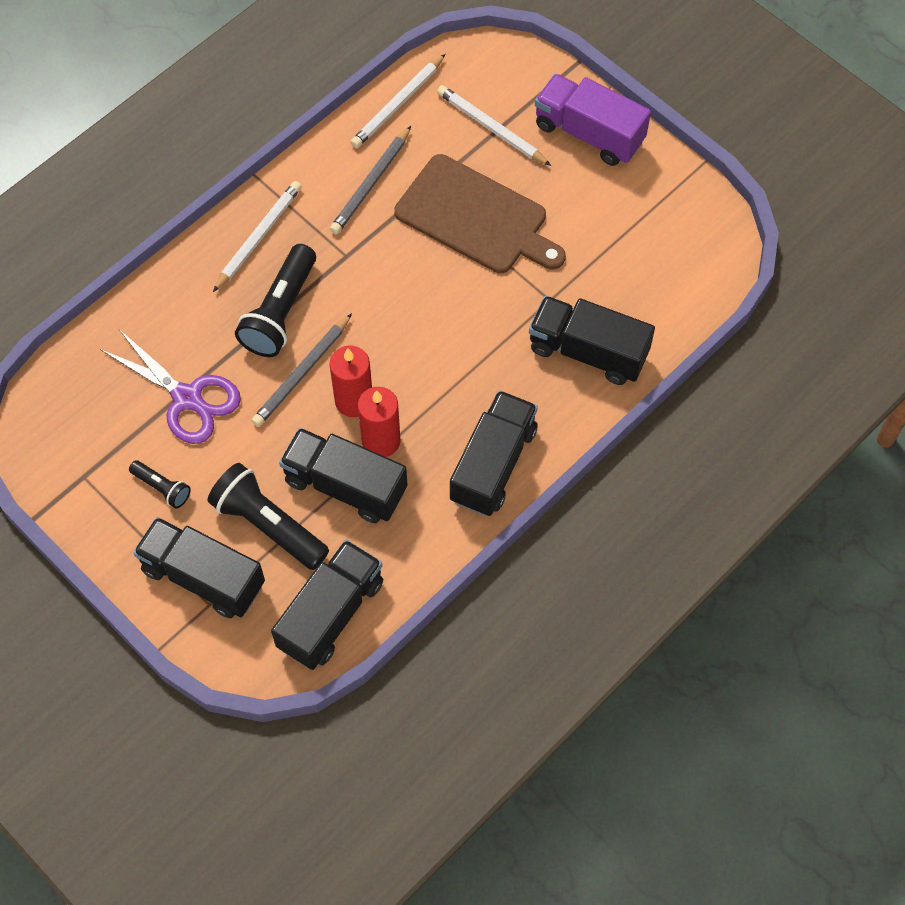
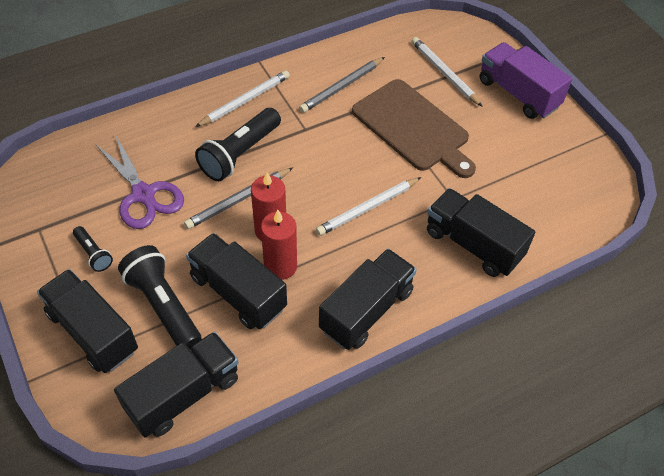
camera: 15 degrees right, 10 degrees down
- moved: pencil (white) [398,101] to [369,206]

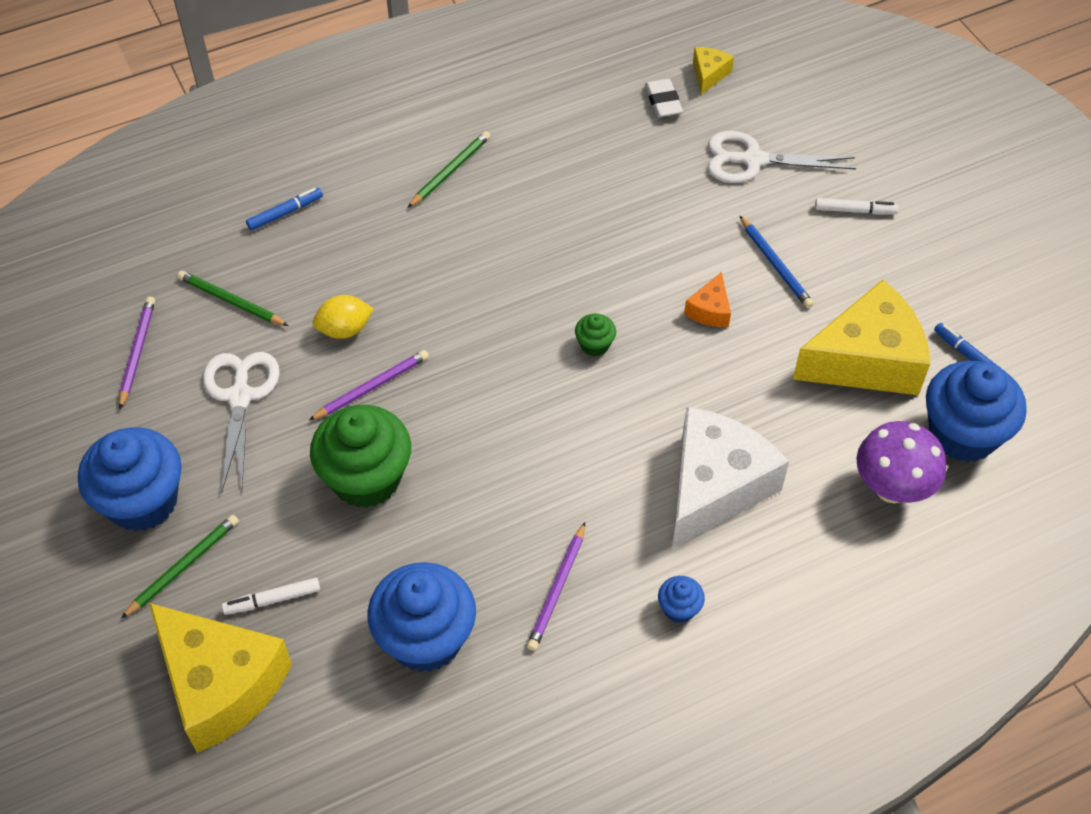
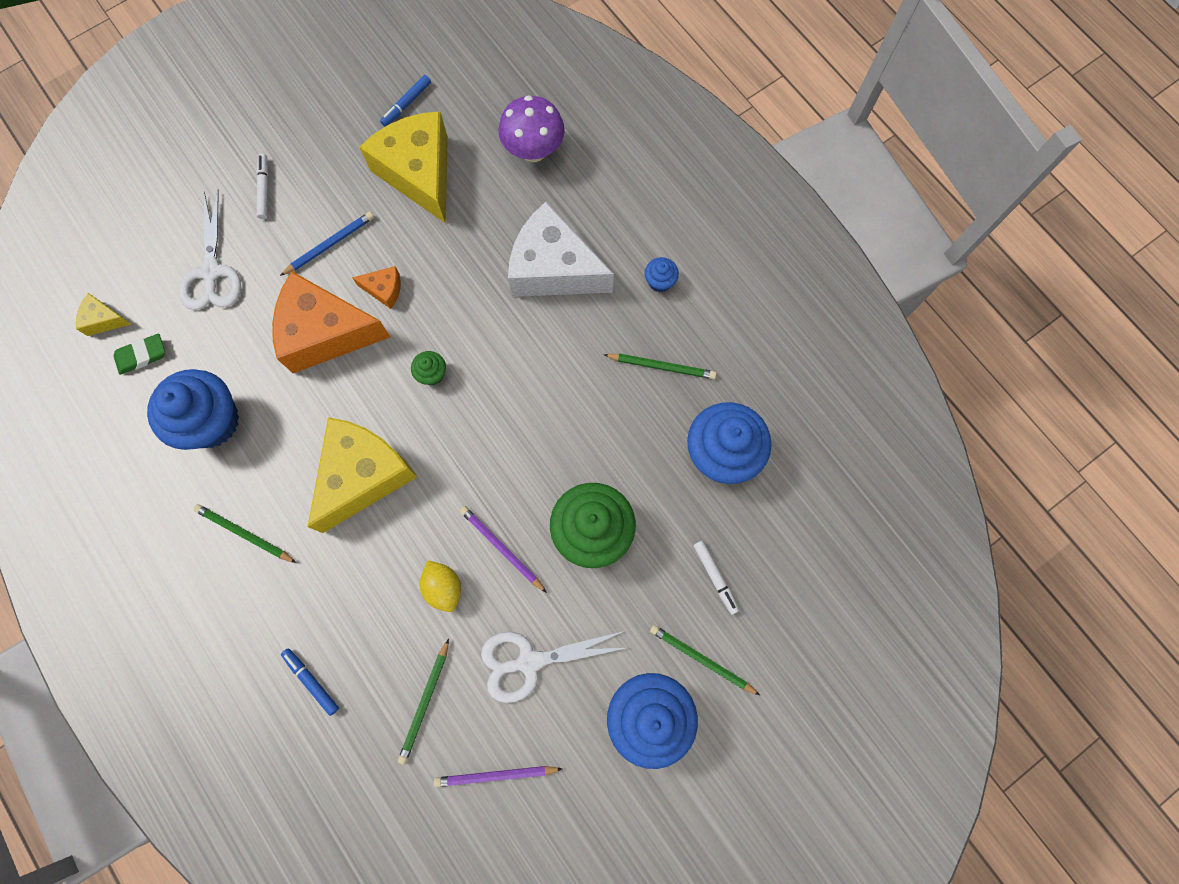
camera: 100 degrees left, 20 degrees up
- recoloured: eraser (white) [664,98] to eraser (green) [139,354]
- moved: cupcake (blue) [976,411] to [193,409]
- added: cheese (orange) [331,322]
- moved: cheese (yellow) [220,678] to [362,475]
- recoloured: pencil (purple) [556,586] to pencil (green) [659,366]

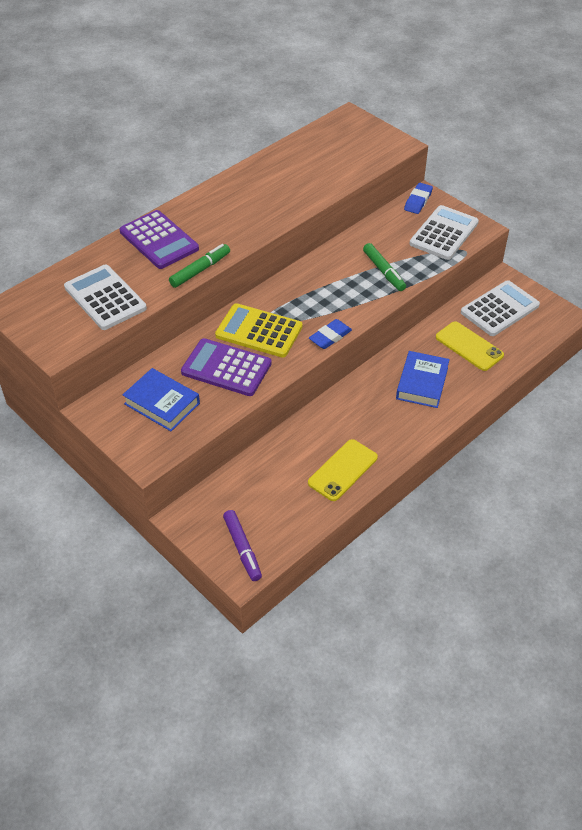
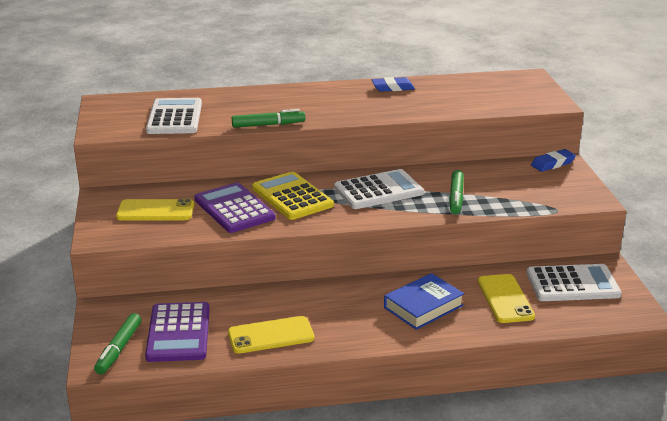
camera: 35 degrees right, 20 degrees down
- recoloured: marker (purple) [242,545] to marker (green) [117,343]
- replaced: book (blue) [161,399] to phone (yellow) [155,210]
- moved: calculator (purple) [159,239] to [177,332]
- moved: calculator (white) [444,232] to [379,189]
- moved: eraser (blue) [330,334] to [393,84]

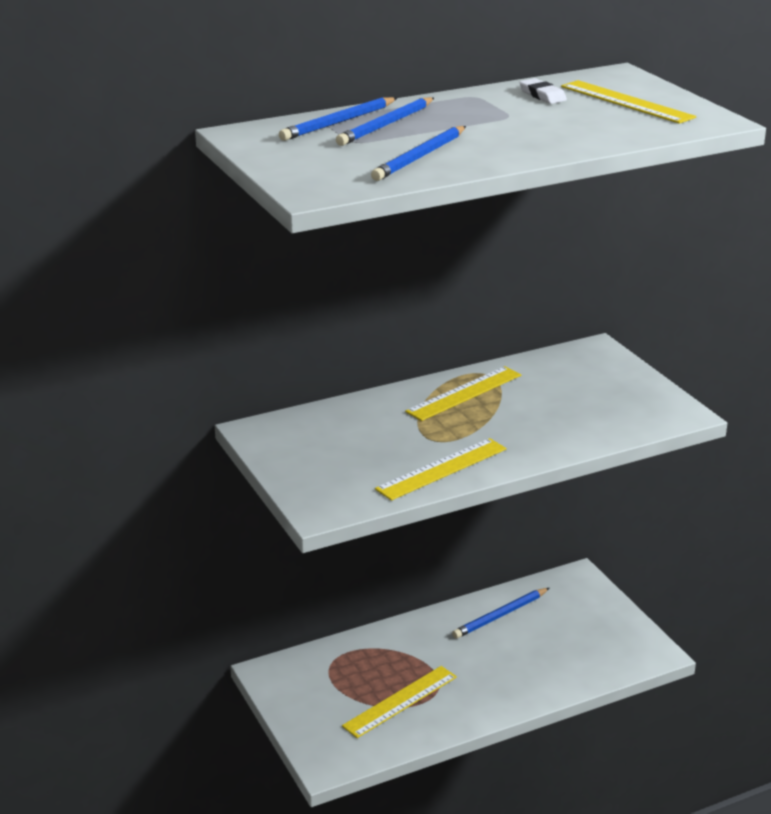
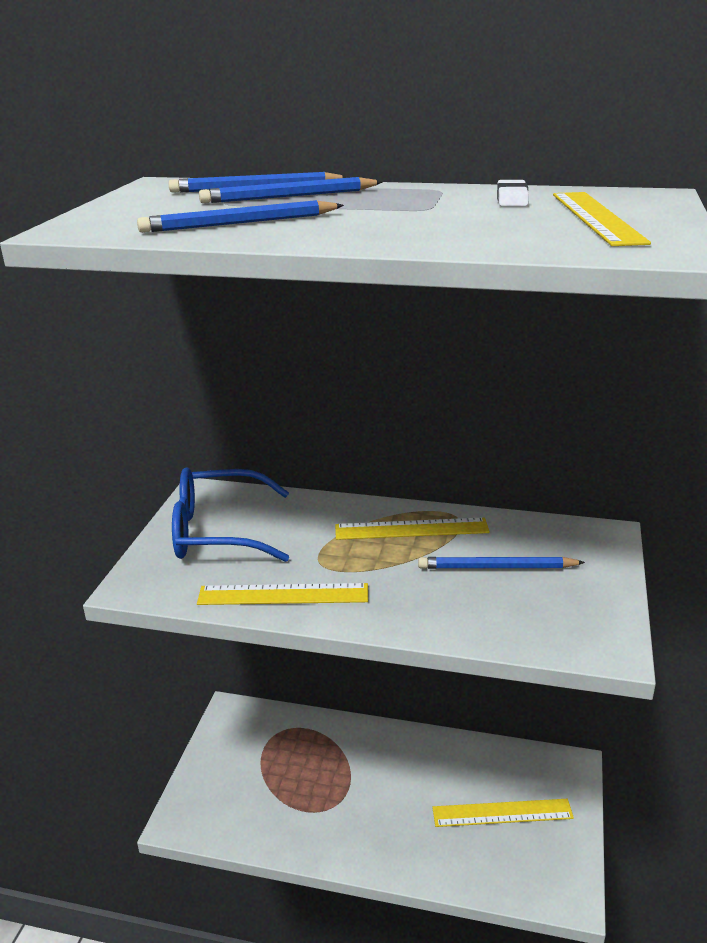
camera: 40 degrees right, 0 degrees up
- added: glasses (blue) [230,514]
- moved: pencil (blue) [500,613] to [501,563]
- moved: ruler (yellow) [399,702] to [503,813]

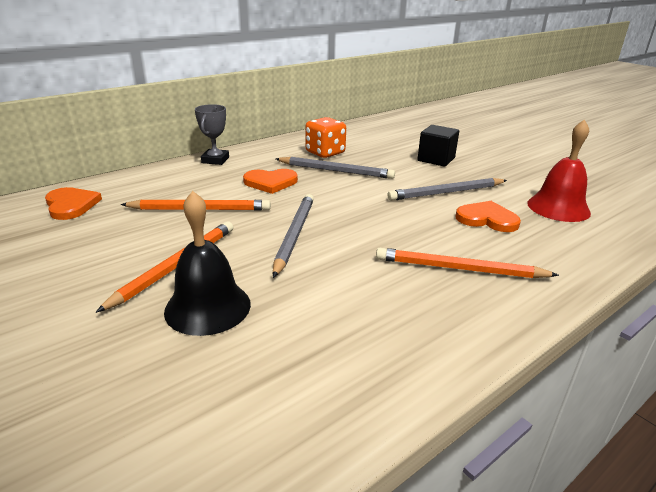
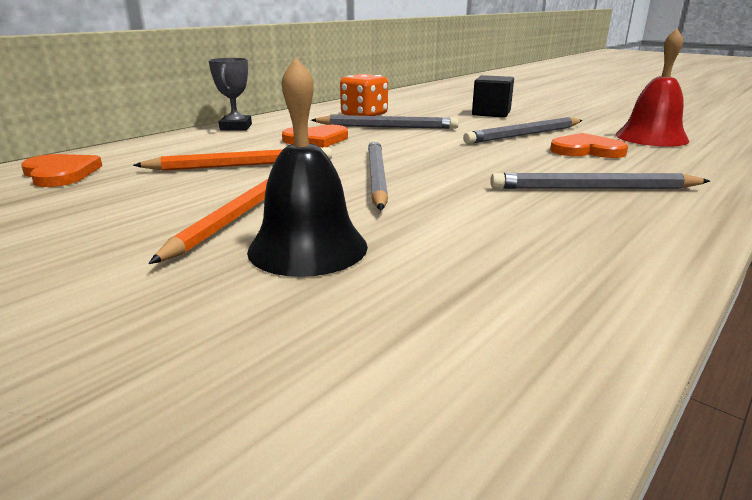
camera: 10 degrees left, 5 degrees down
- recoloured: pencil (orange) [467,263] to pencil (grey) [600,181]

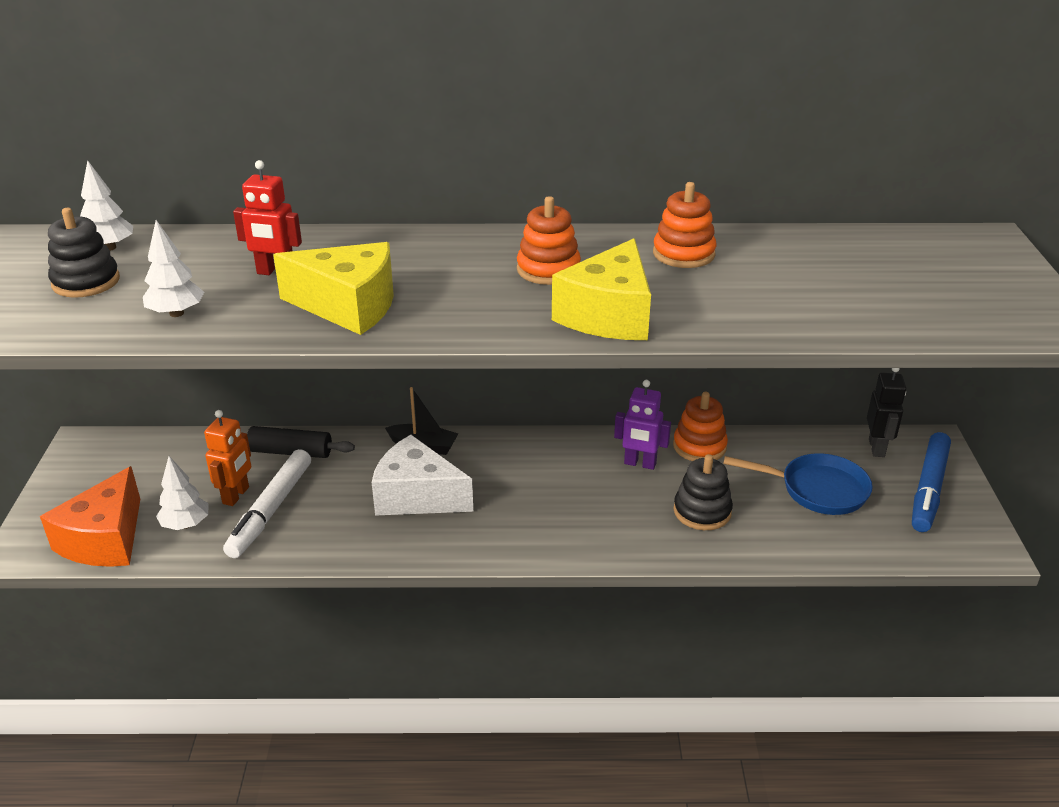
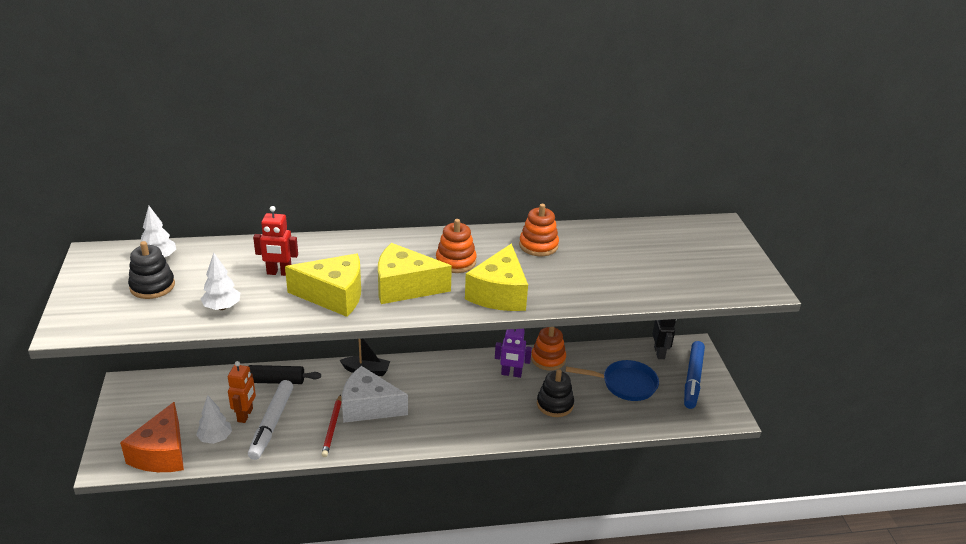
camera: 10 degrees left, 0 degrees up
- added: pencil (red) [331,425]
- added: cheese (yellow) [415,273]

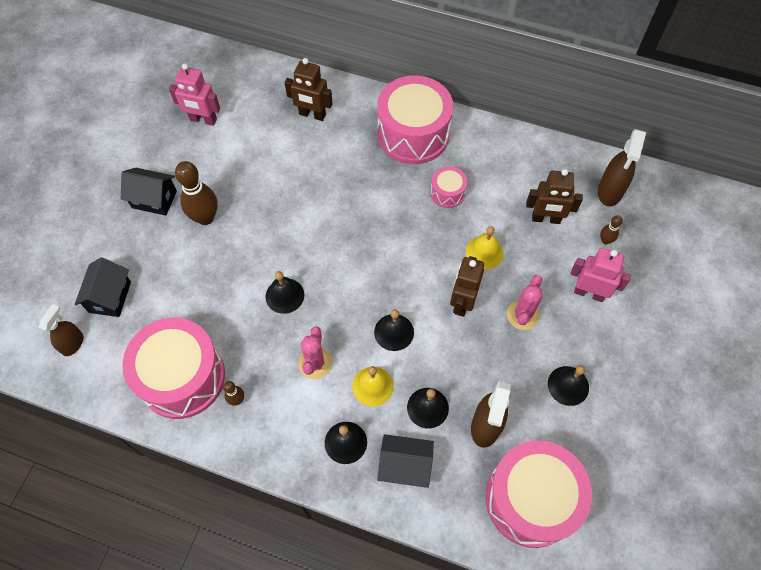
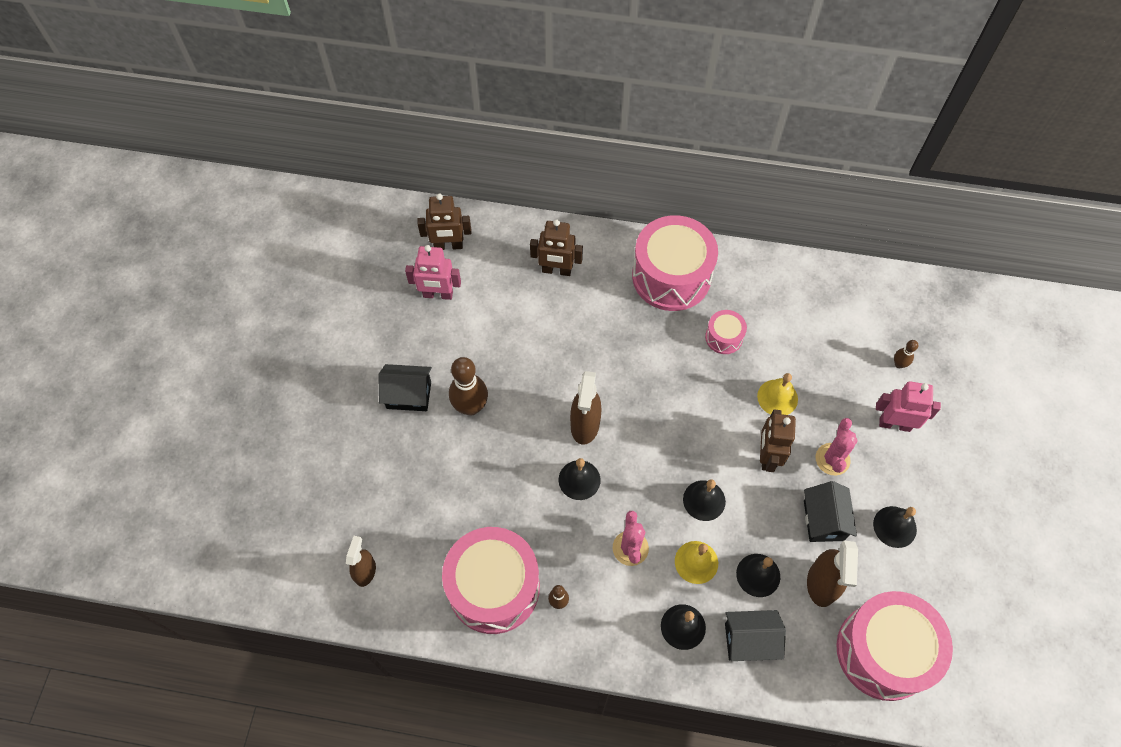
camera: 10 degrees left, 0 degrees up
- moved: robot (brown) [554,196] to [444,221]
- moved: spray bottle (brown) [622,167] to [585,408]
- moved: house (black) [103,287] to [830,511]

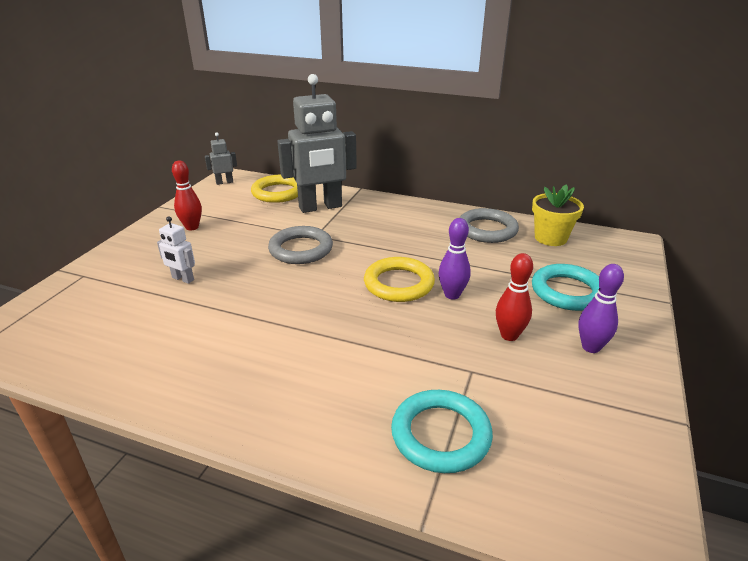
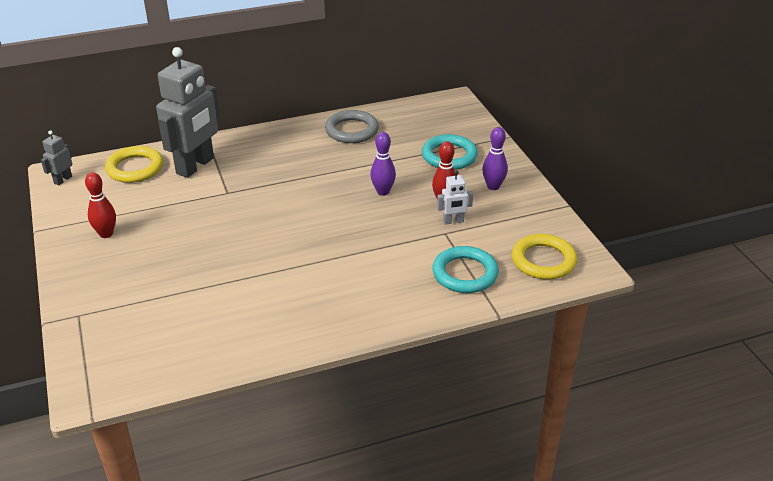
camera: 40 degrees left, 5 degrees up
- moved: robot (white) [176,250] to [455,197]
- moved: ring (yellow) [399,279] to [544,257]
- removed: ring (grey) [300,245]
- removed: flower pot (yellow) [558,215]

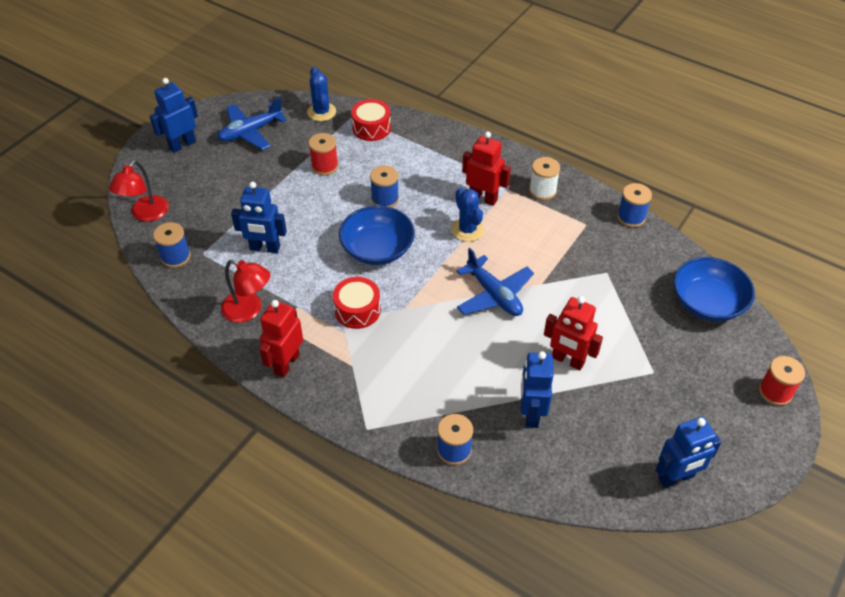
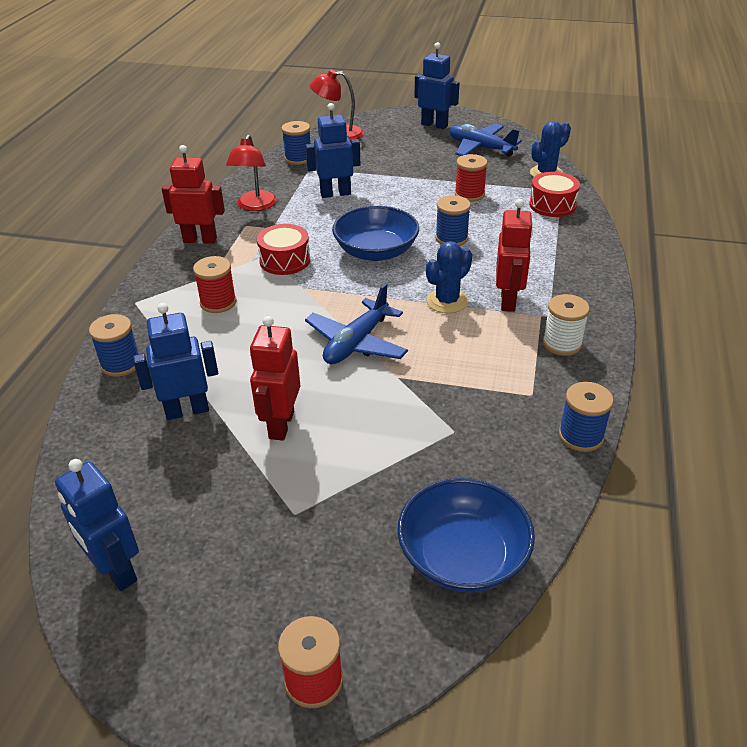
camera: 70 degrees right, 10 degrees down
- added: spool (red) [214,284]
- turned: robot (blue) [259,217] = [333,150] 90 degrees clockwise

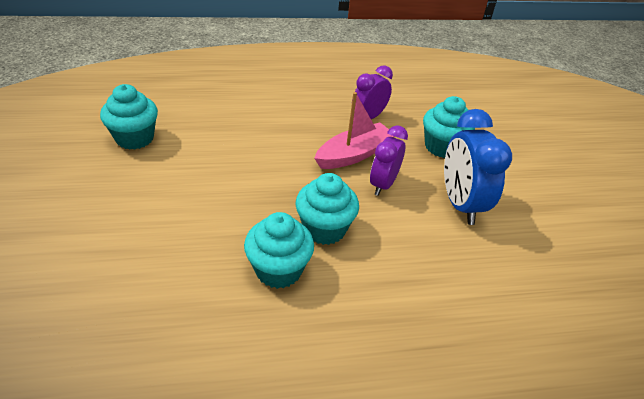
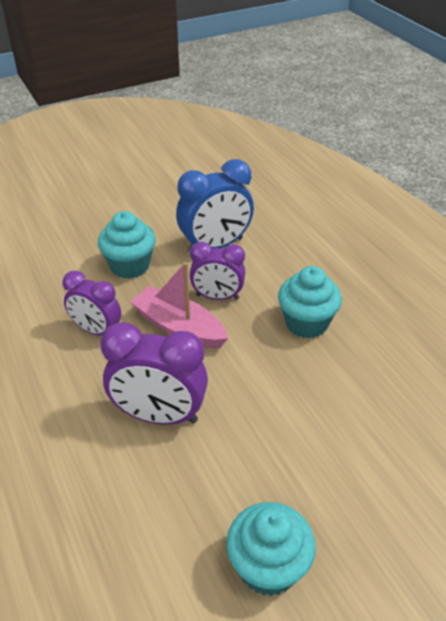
camera: 105 degrees left, 0 degrees up
- added: clock (purple) [154,373]
- removed: cupcake (turquoise) [279,250]

